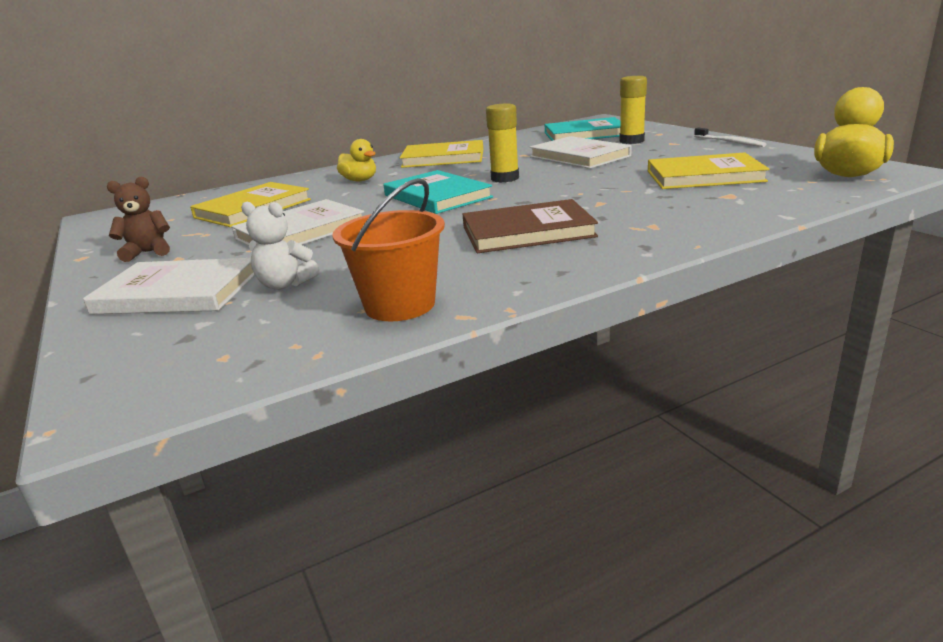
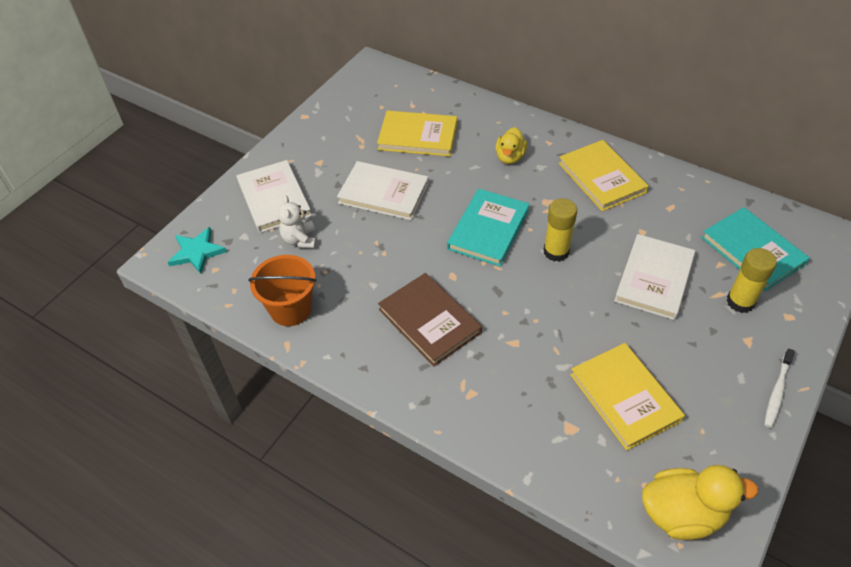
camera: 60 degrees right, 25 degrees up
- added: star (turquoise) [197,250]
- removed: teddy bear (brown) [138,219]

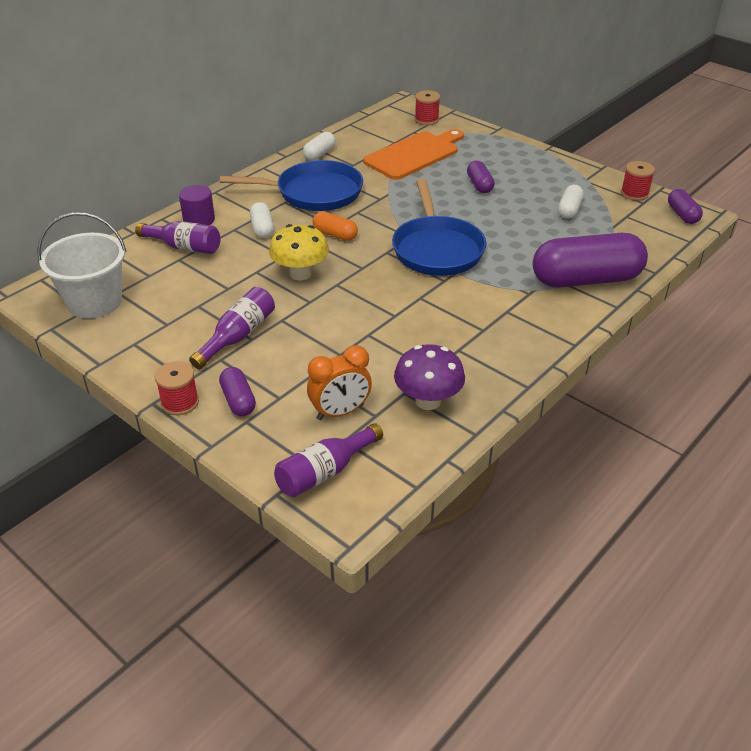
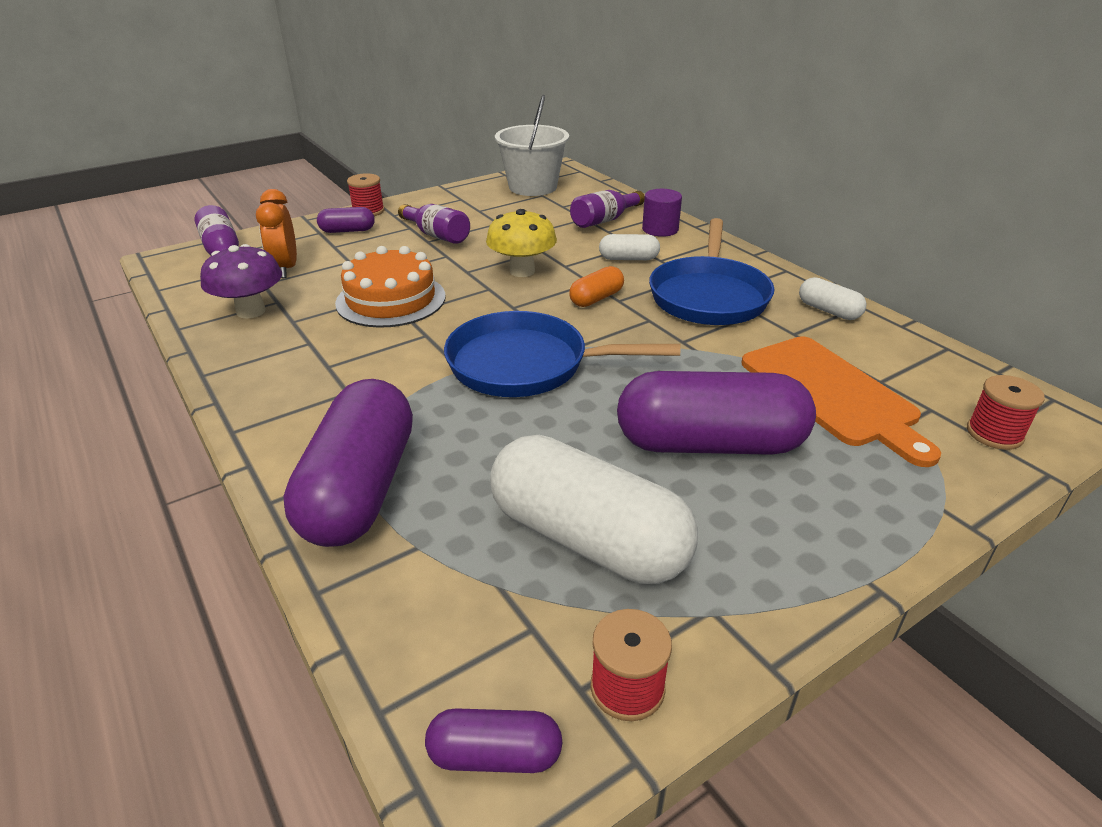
camera: 105 degrees right, 5 degrees down
- added: cake (orange) [390,287]
- resized: capsule (white) [571,202] = [594,509] x2.15
- resized: capsule (purple) [481,177] = [716,413] x2.15

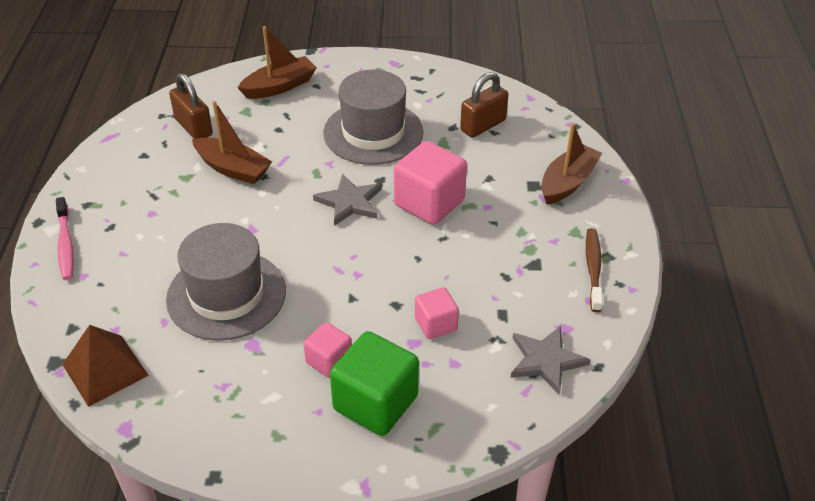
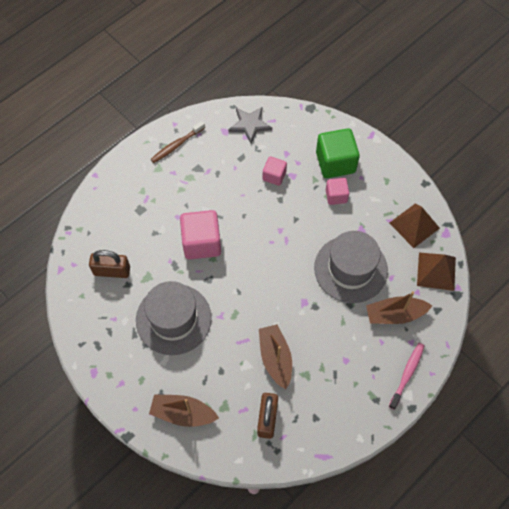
camera: 135 degrees left, 20 degrees up
- moved: boat (brown) [571,164] to [399,307]
- added: pyramid (brown) [415,225]
- removed: star (grey) [347,200]

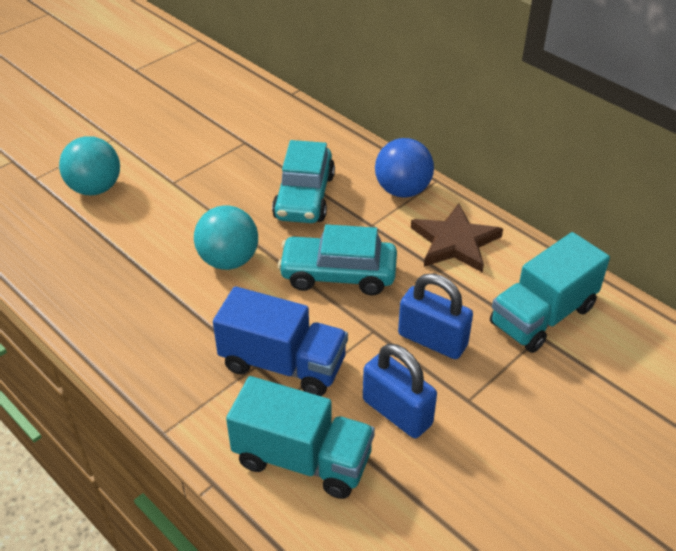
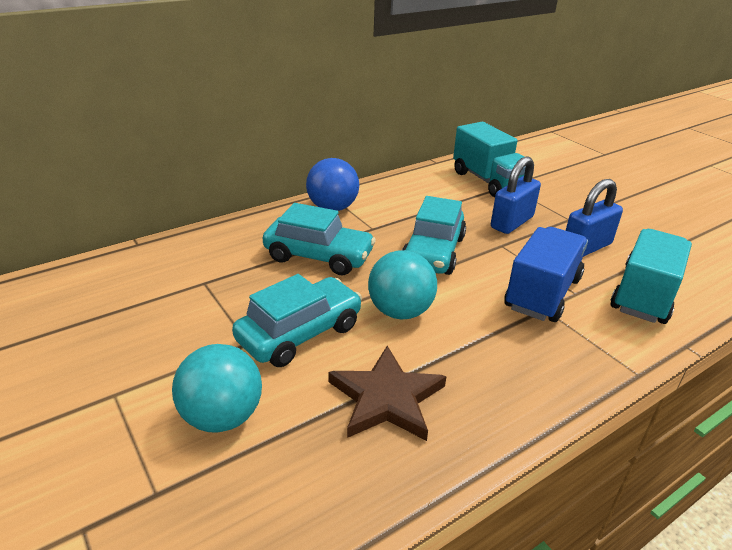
camera: 80 degrees left, 10 degrees down
- added: car (turquoise) [297,320]
- moved: star (brown) [457,238] to [387,393]

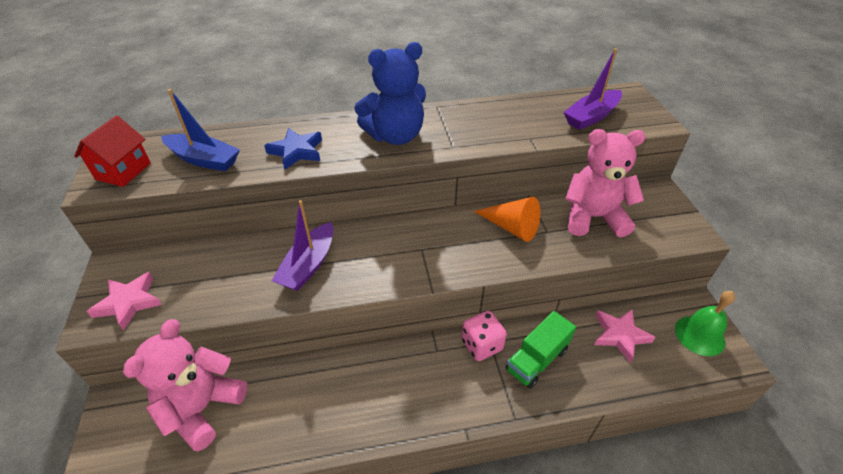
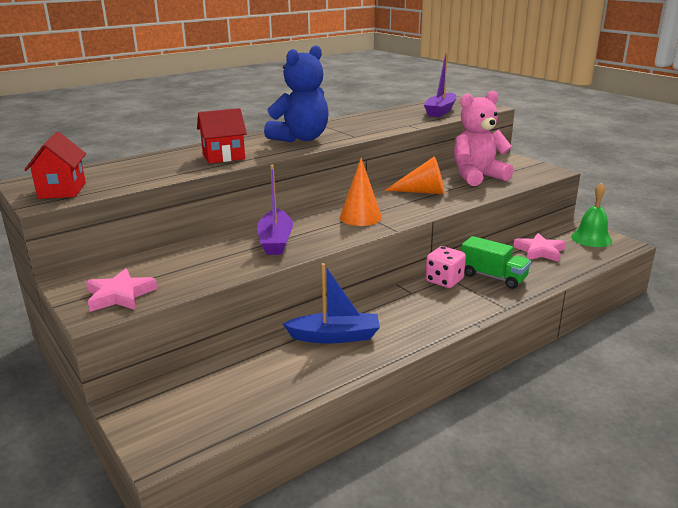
camera: 25 degrees left, 20 degrees down
- replaced: star (blue) [293,148] to house (red) [222,136]
- moved: boat (blue) [200,130] to [331,303]
- added: cone (orange) [361,192]
- turned: truck (green) [540,350] = [496,262] 75 degrees counterclockwise
- removed: teddy bear (pink) [185,385]

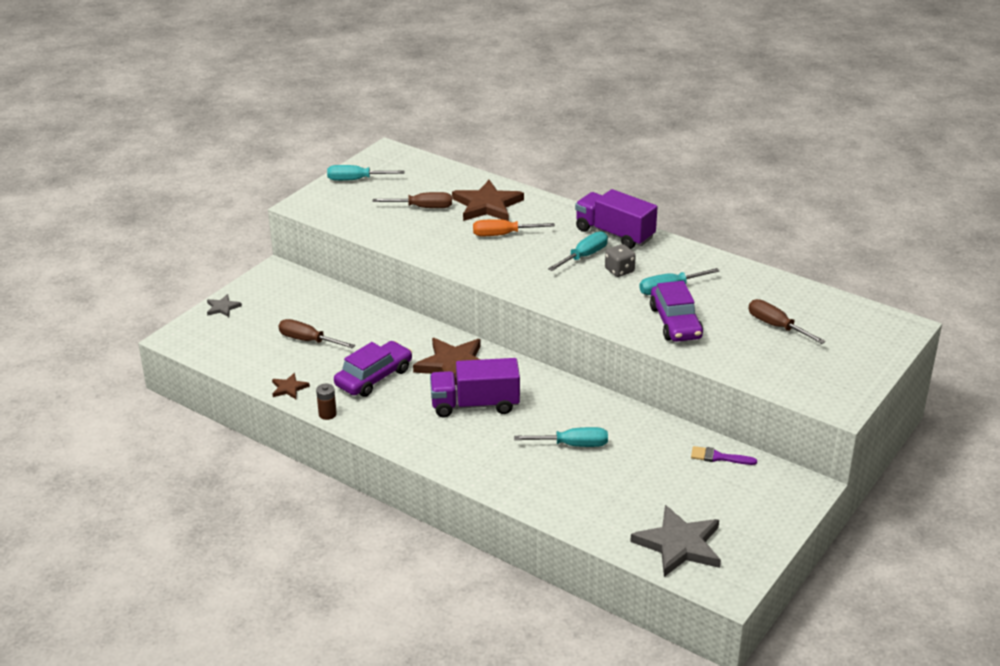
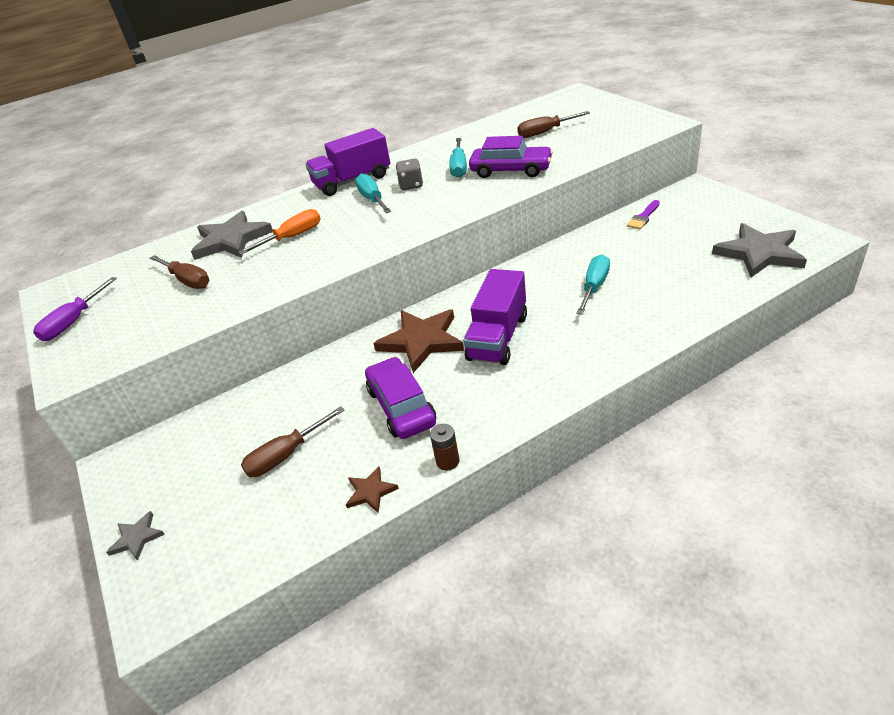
camera: 60 degrees left, 5 degrees up
- recoloured: screwdriver (turquoise) [365,173] to screwdriver (purple) [75,309]
- turned: screwdriver (brown) [412,200] = [180,272] 105 degrees clockwise
- recoloured: star (brown) [488,200] to star (grey) [232,235]
- turned: screwdriver (orange) [514,227] = [279,232] 150 degrees counterclockwise

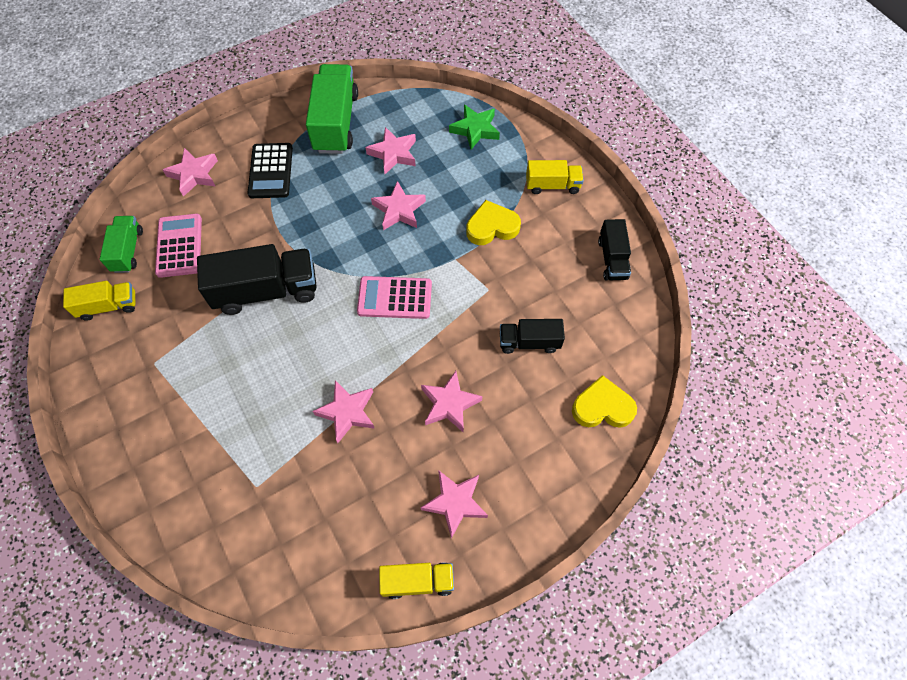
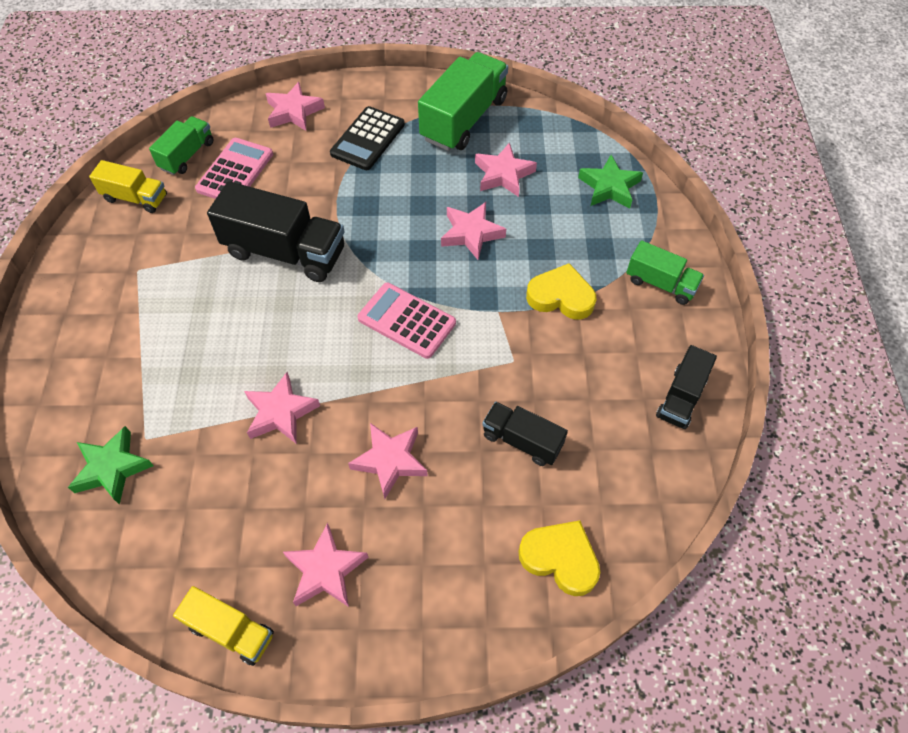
camera: 30 degrees right, 5 degrees down
- added: star (green) [111,465]
- recoloured: truck (yellow) [555,177] to truck (green) [665,272]

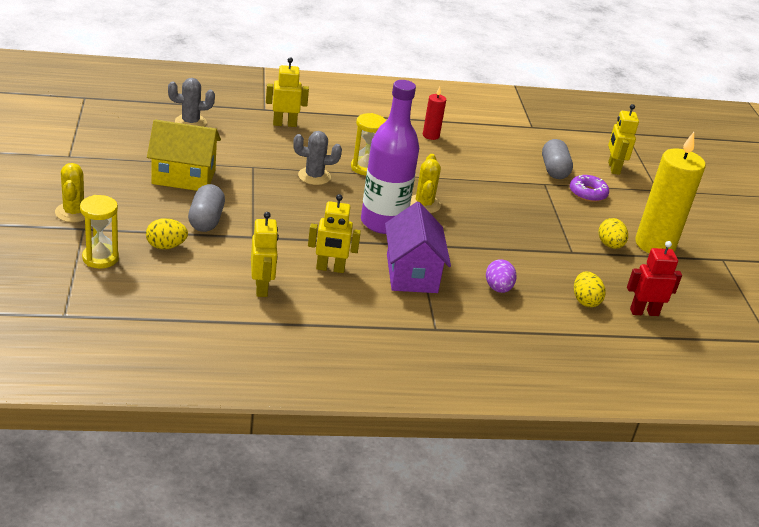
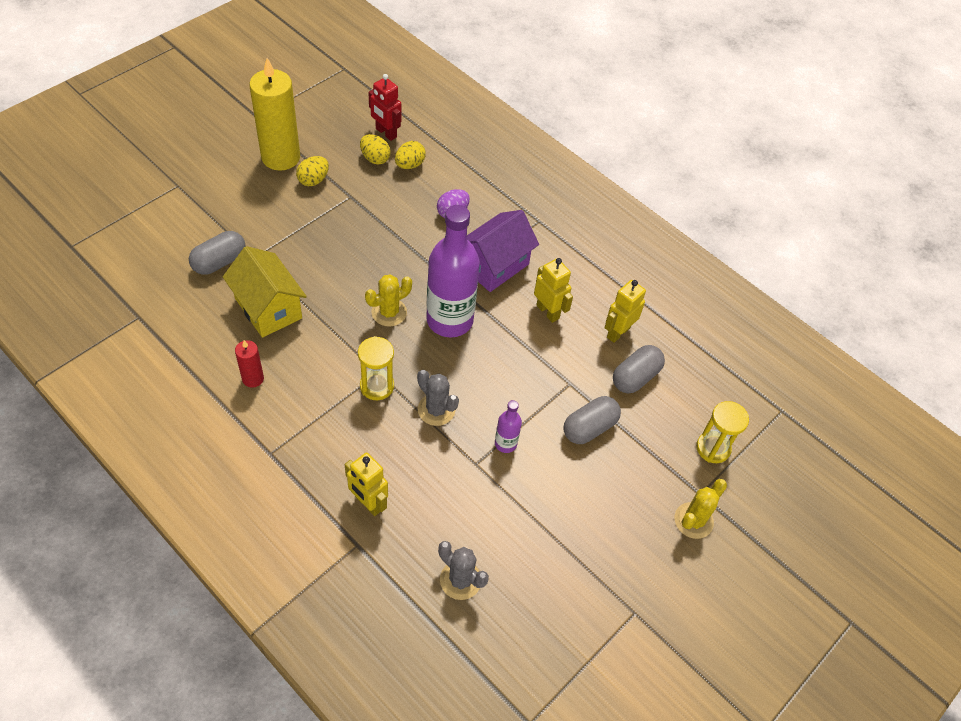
camera: 130 degrees left, 20 degrees up
- moved: house (yellow) [184,155] to [265,292]
- moved: egg (yellow) [167,233] to [375,149]
- added: bottle (purple) [508,426]
- added: capsule (grey) [639,369]
- removed: donut (purple) [589,188]
- removed: robot (yellow) [623,139]

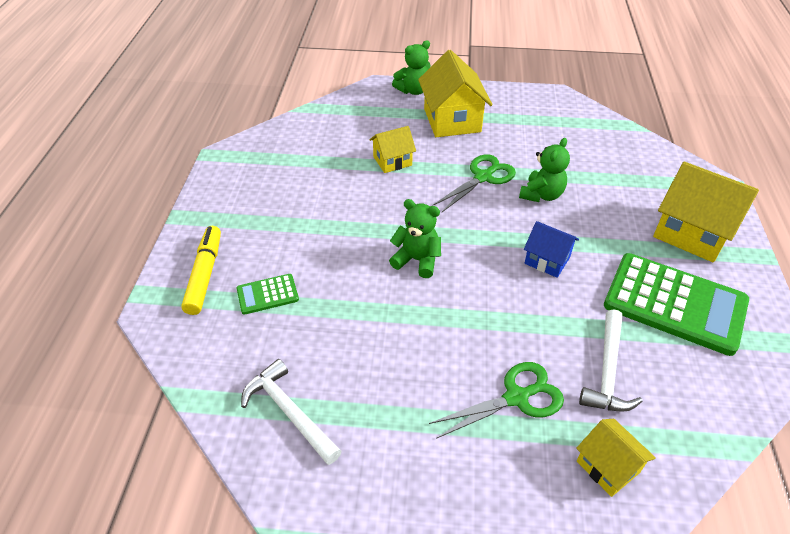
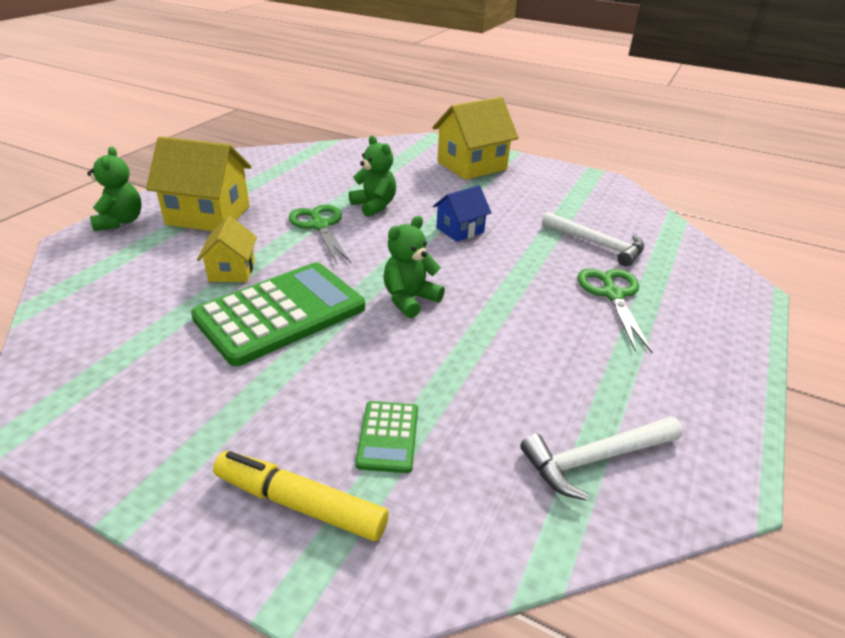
camera: 70 degrees left, 10 degrees down
- moved: calculator (green) [676,304] to [278,314]
- removed: house (yellow) [616,458]

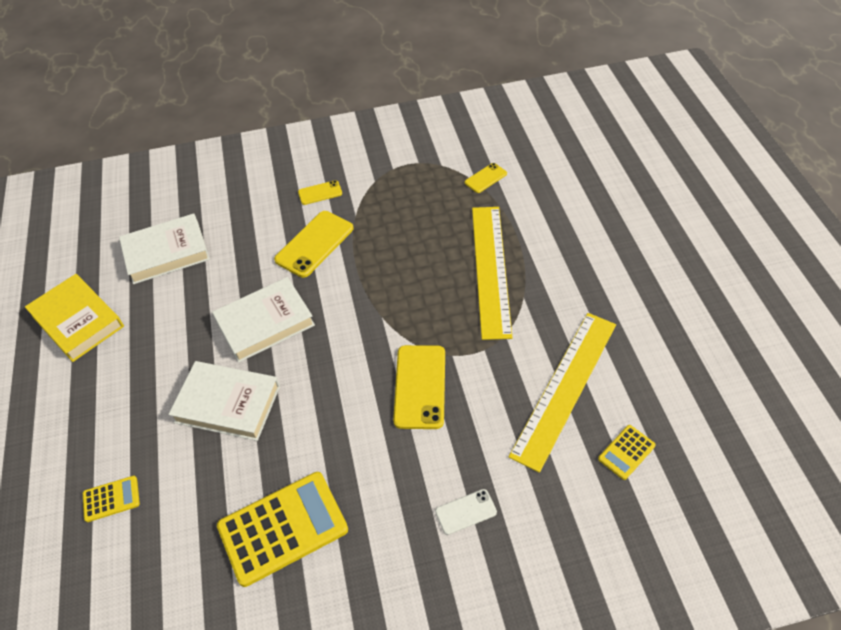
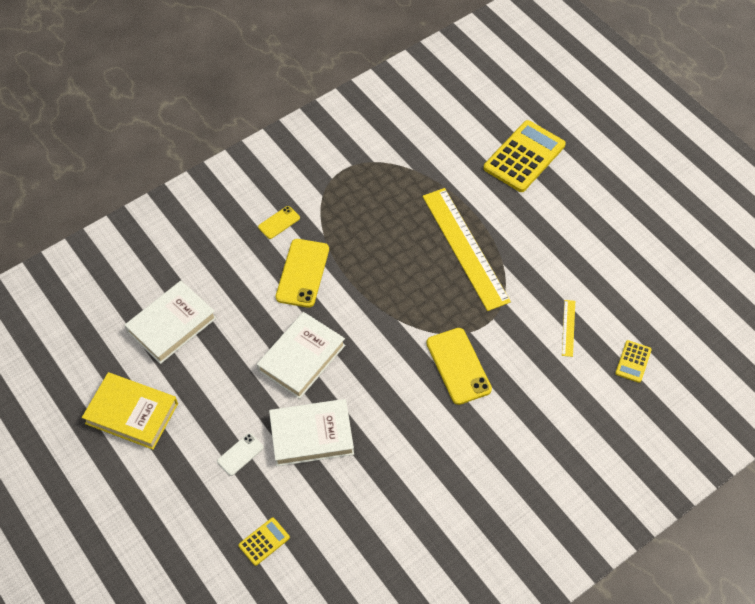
camera: 25 degrees left, 5 degrees up
- moved: phone (white) [466,512] to [240,454]
- moved: calculator (yellow) [282,529] to [524,156]
- resized: ruler (yellow) [562,393] = [568,328] x0.41
- removed: phone (yellow) [486,178]

